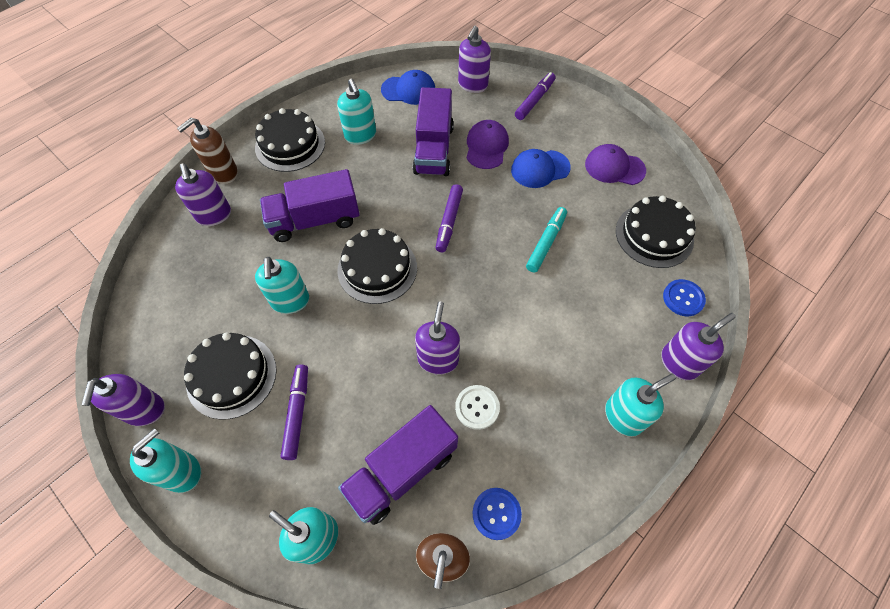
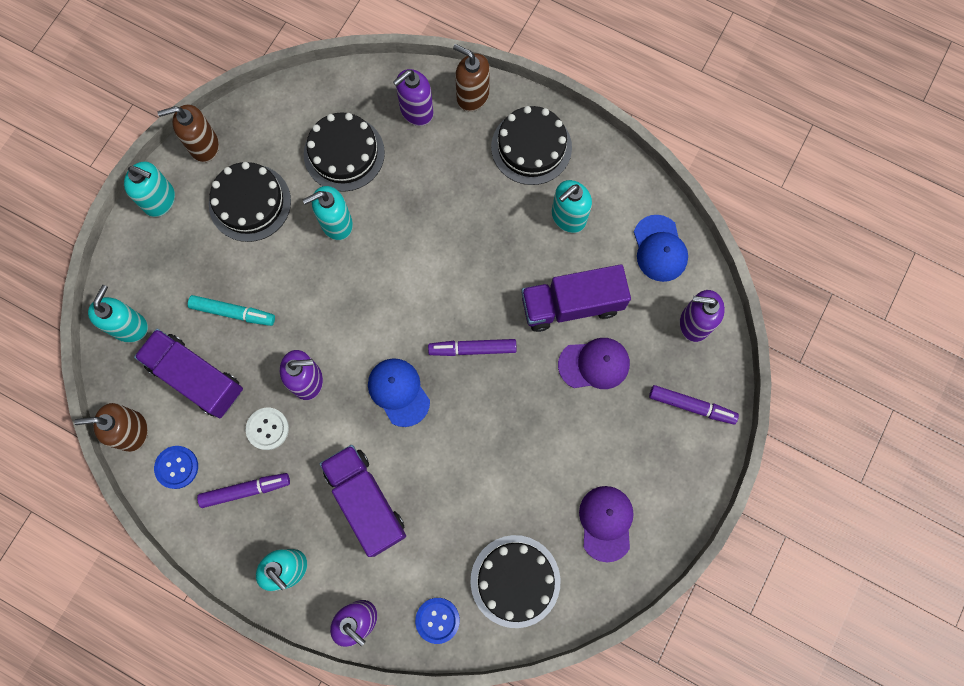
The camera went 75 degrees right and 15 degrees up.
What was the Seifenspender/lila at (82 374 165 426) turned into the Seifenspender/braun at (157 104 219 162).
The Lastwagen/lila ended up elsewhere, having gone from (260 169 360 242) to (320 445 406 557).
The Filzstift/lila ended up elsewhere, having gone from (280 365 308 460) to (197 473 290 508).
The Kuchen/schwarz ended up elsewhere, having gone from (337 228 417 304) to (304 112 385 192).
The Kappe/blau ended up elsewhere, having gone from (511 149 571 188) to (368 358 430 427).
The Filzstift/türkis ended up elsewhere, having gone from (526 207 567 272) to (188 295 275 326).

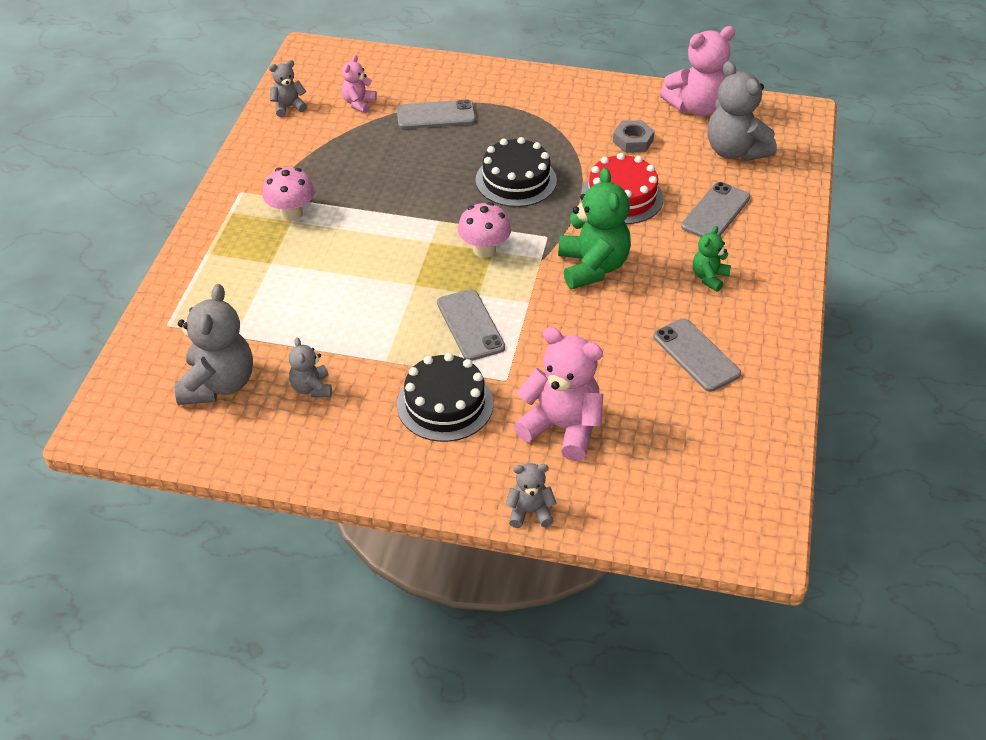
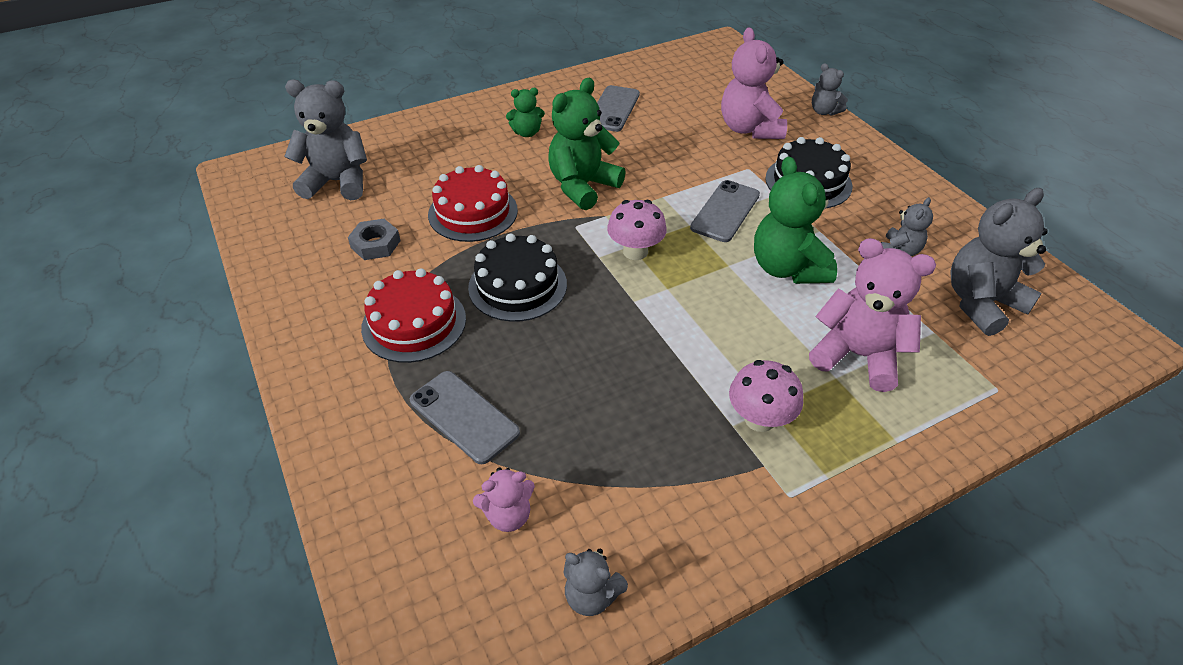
The camera went 130 degrees left and 0 degrees up.
The Teddybär/rosa ended up elsewhere, having gone from (660 26 735 116) to (809 238 936 392).
The second view lost the Handy/grau at (681 182 750 237).
The Teddybär/grau at (708 61 777 161) ended up facing another way, 105 degrees counterclockwise from before.
The second view gained the Kuchen/rot at (361 268 466 363).
The second view gained the Teddybär/grün at (754 156 837 284).

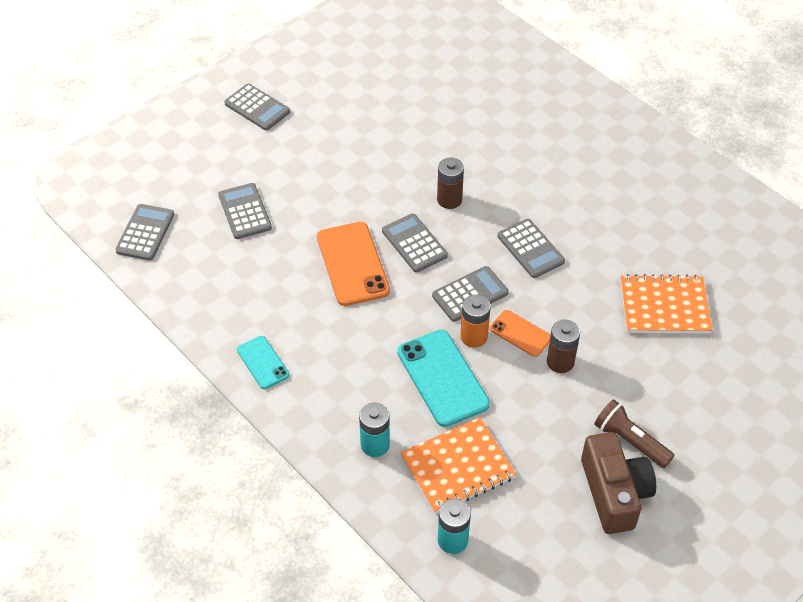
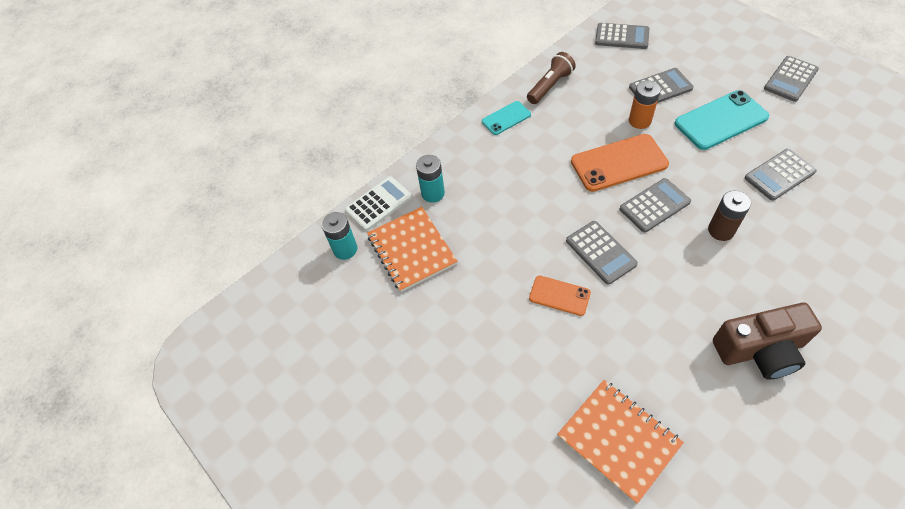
The camera went 95 degrees right and 5 degrees up.
The Handy/türkis ended up elsewhere, having gone from (397 330 490 427) to (675 90 769 150).
The Batterie/orange ended up elsewhere, having gone from (460 294 491 348) to (629 80 661 129).
The Handy/orange at (490 310 551 357) ended up facing another way, 75 degrees clockwise from before.
The Taschenrechner/grau ended up elsewhere, having gone from (497 219 565 278) to (745 149 817 201).
The second view lost the Batterie/braun at (547 320 580 373).
The Kamera/braun ended up elsewhere, having gone from (581 432 656 534) to (713 303 822 380).
The Taschenlampe/braun ended up elsewhere, having gone from (594 399 675 468) to (527 52 576 104).
The Notizbuch/orange at (620 274 712 334) ended up facing another way, 45 degrees counterclockwise from before.
The second view gained the Taschenrechner/weiß at (345 176 412 231).

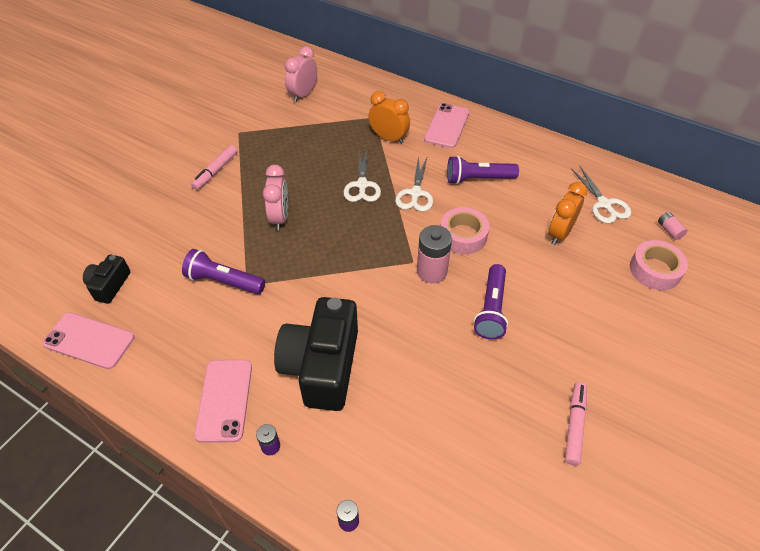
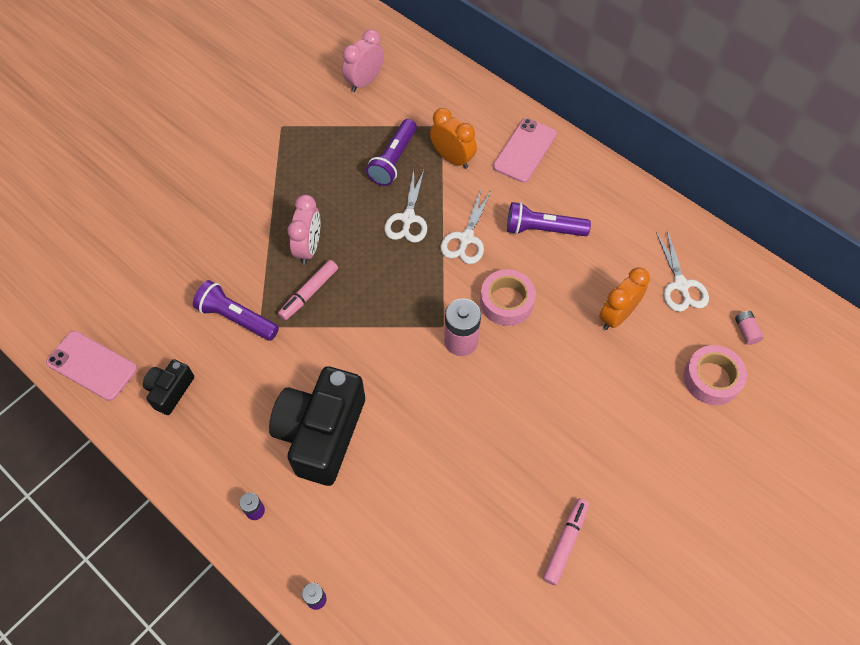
The camera went 10 degrees right and 10 degrees up.
The Kamera/schwarz ended up elsewhere, having gone from (83 255 130 304) to (143 359 194 415).
The Filzstift/rosa ended up elsewhere, having gone from (191 145 237 190) to (278 260 338 320).
The second view lost the Handy/rosa at (194 360 252 443).
The Taschenlampe/lila ended up elsewhere, having gone from (474 264 508 340) to (366 119 417 186).

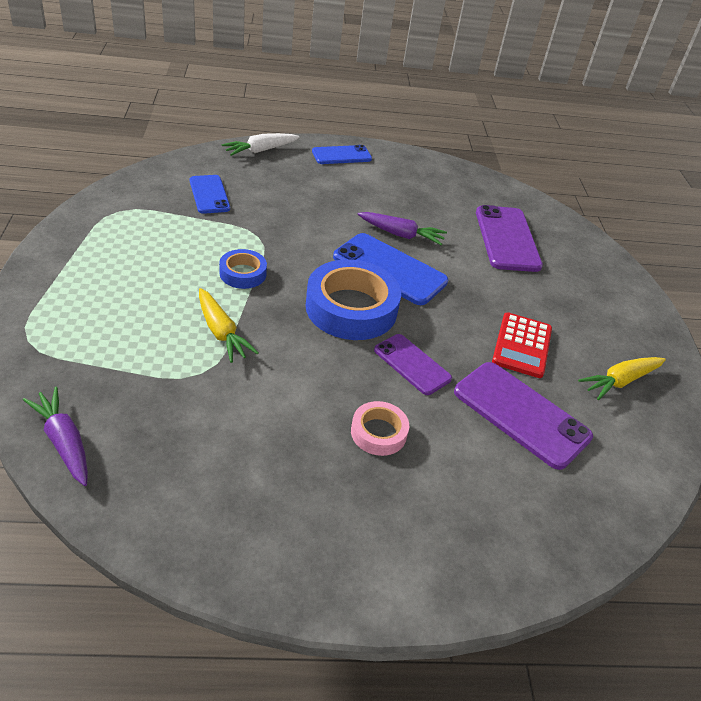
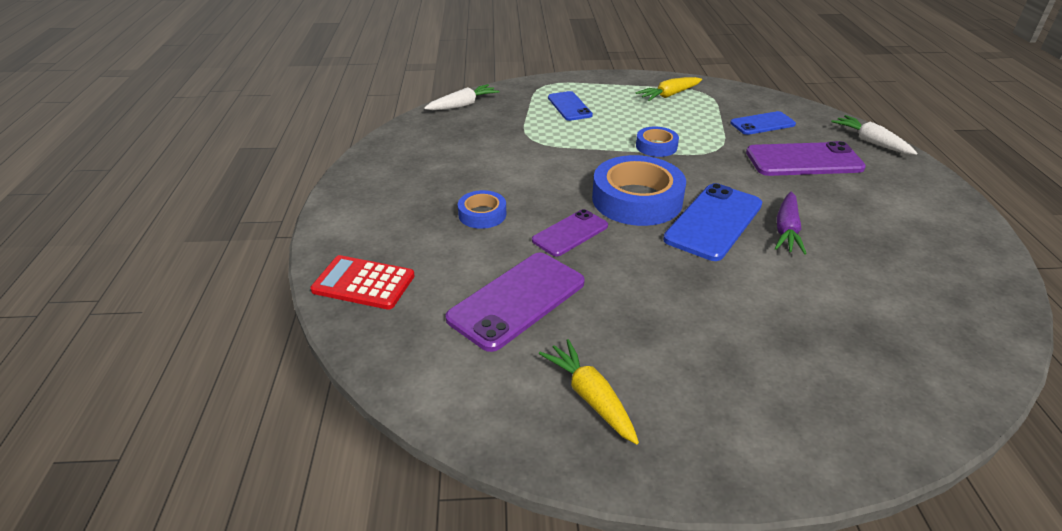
The camera went 95 degrees right and 5 degrees down.
What was the Karotte/lila at (23 387 88 486) turned into the Karotte/weiß at (424 84 500 110).
The Karotte/gelb ended up elsewhere, having gone from (199 288 259 363) to (636 77 702 101).
The Handy/blau ended up elsewhere, having gone from (312 145 372 164) to (548 91 593 121).
What was the Klebeband/rosa at (351 401 409 456) turned into the Klebeband/blau at (458 190 506 229).
The Handy/lila ended up elsewhere, having gone from (476 205 543 272) to (746 141 866 176).
The Taschenrechner/rot ended up elsewhere, having gone from (492 313 552 378) to (310 255 415 310).

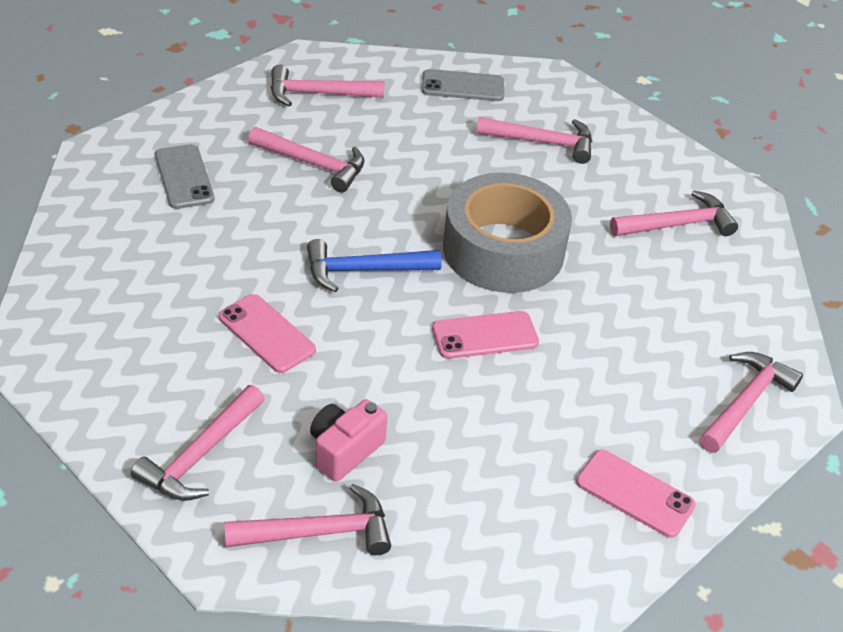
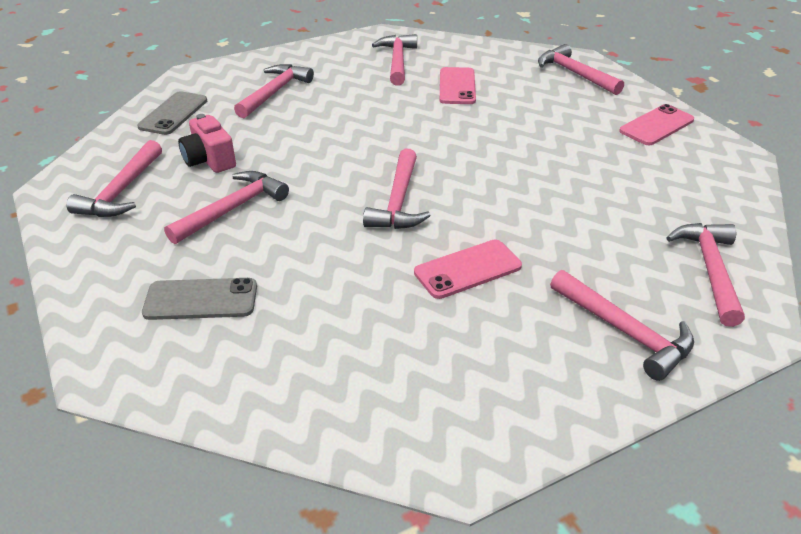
The camera went 70 degrees left and 5 degrees down.
What was the Hammer/blau at (307 239 442 292) turned into the Hammer/rosa at (363 148 431 229).
The Kamera/rosa ended up elsewhere, having gone from (310 399 387 482) to (178 114 236 173).
The Handy/rosa ended up elsewhere, having gone from (432 311 539 359) to (440 67 476 104).
The second view lost the Klebeband/grau at (443 172 572 293).

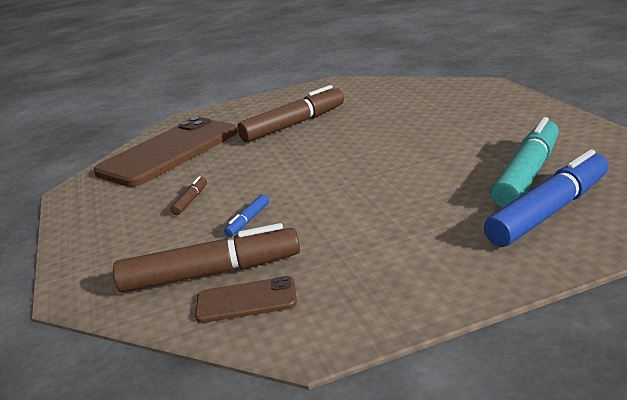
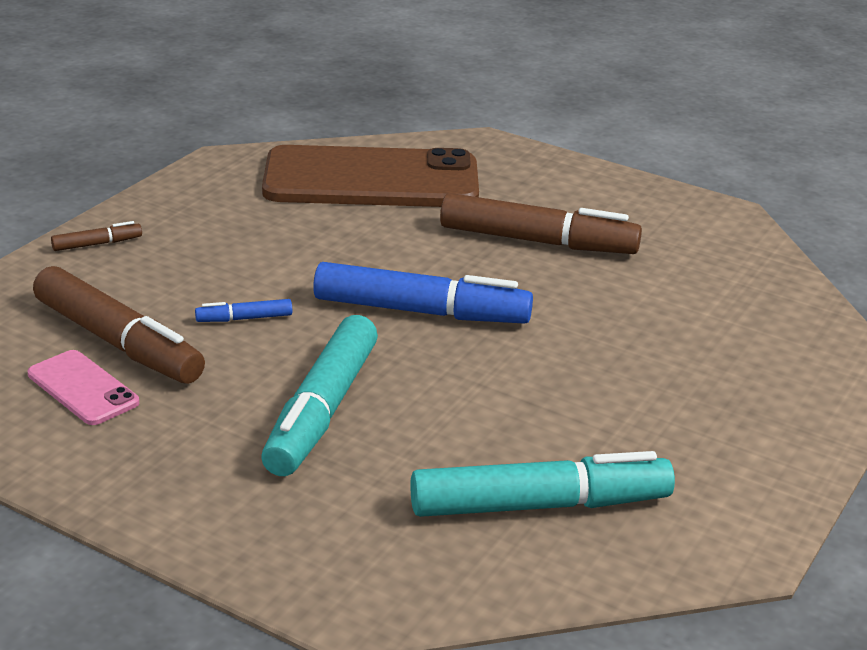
The camera went 45 degrees right and 5 degrees up.
The Filzstift/braun ended up elsewhere, having gone from (170 176 207 215) to (51 221 142 251).
What was the Handy/braun at (195 276 297 323) turned into the Handy/rosa at (28 350 139 425).
The Filzstift/blau ended up elsewhere, having gone from (484 150 609 247) to (313 262 533 324).
The second view gained the Filzstift/türkis at (261 315 378 476).

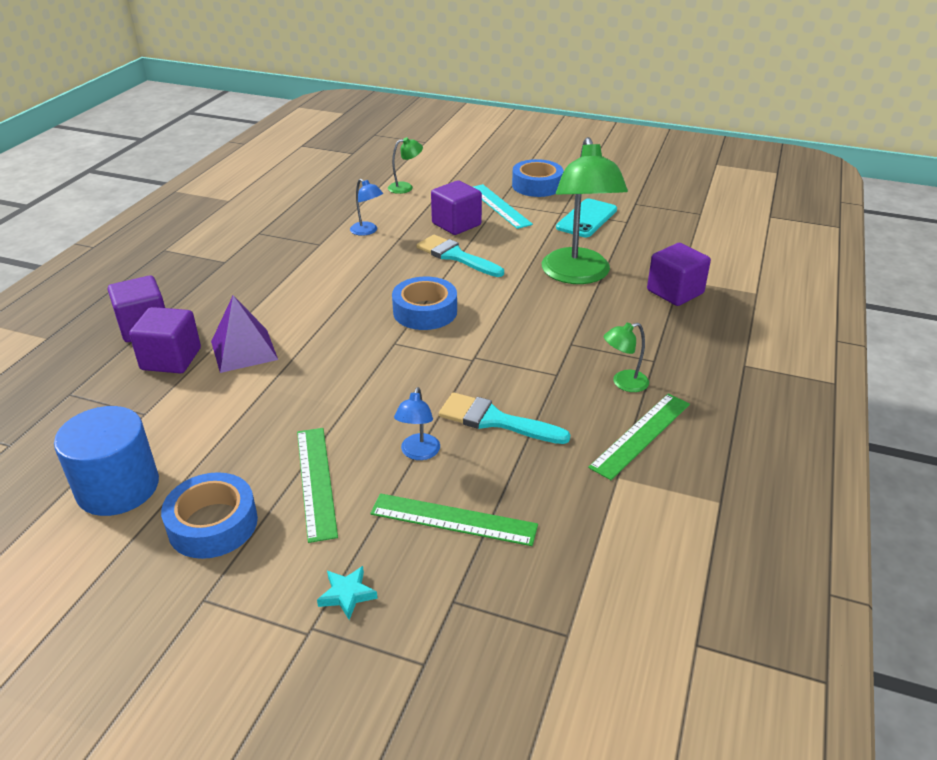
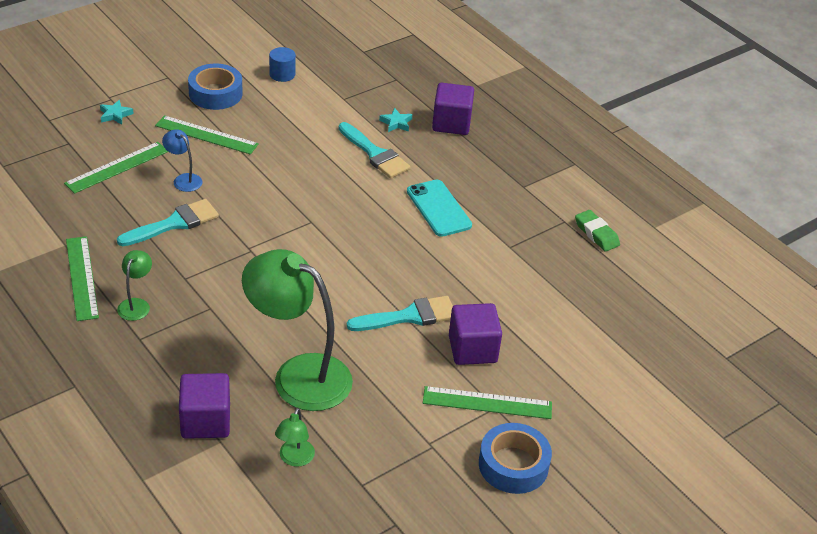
The camera went 120 degrees right and 5 degrees up.
The size of the Vollzylinder/blau at (54 406 159 516) changed by a factor of 0.52.
Where the Kubus/lila stood at (129 307 201 374), the Stern/türkis came to stand at (379 108 413 132).
Where the Pyramide/lila stood at (211 295 278 373), the Pinsel/türkis came to stand at (339 122 410 178).
The second view lost the Lampe/blau at (350 179 383 236).
The Lampe/grün ended up elsewhere, having gone from (388 137 423 194) to (275 408 315 467).
The second view lost the Klebeband/blau at (392 277 457 330).
What was the Lineal/türkis at (473 184 533 229) turned into the Lineal/grün at (423 386 552 419).
The Handy/türkis ended up elsewhere, having gone from (556 199 617 237) to (407 180 472 237).
The second view gained the Radiergummi/grün at (575 210 620 252).

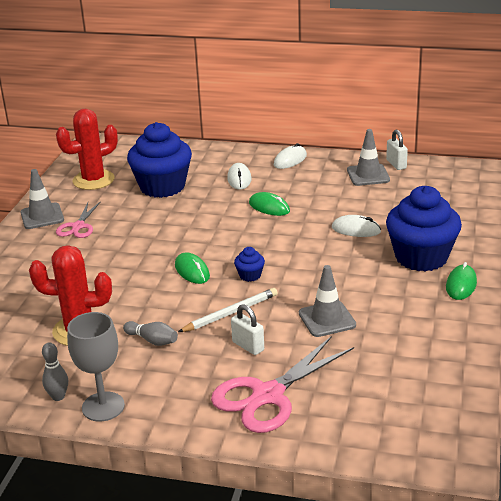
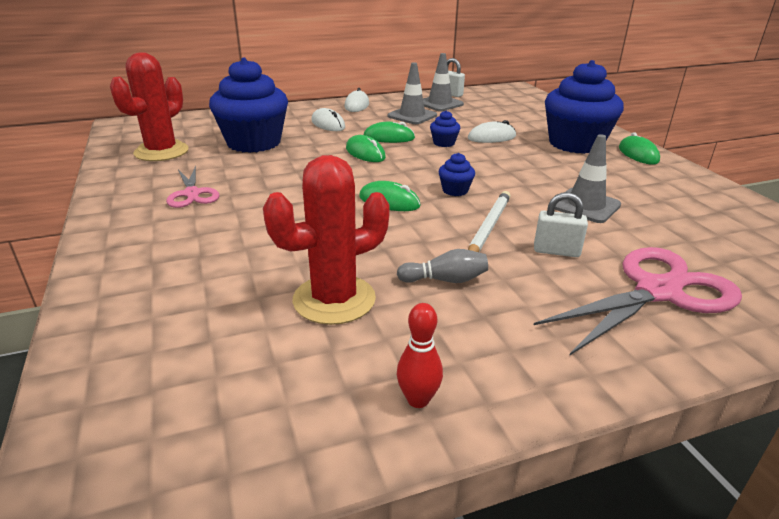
The camera went 35 degrees left and 0 degrees up.
The Leitkegel/grau ended up elsewhere, having gone from (20 169 64 229) to (387 62 437 124).
What was the Bowlingkegel/grau at (42 342 68 401) turned into the Bowlingkegel/rot at (397 303 443 408).
The second view lost the Kelch/grau at (67 312 125 421).
The Schere/rosa at (211 337 354 433) ended up facing another way, 135 degrees counterclockwise from before.
The second view gained the Computermaus/grün at (346 135 386 162).
The second view gained the Muffin/blau at (430 110 460 147).

